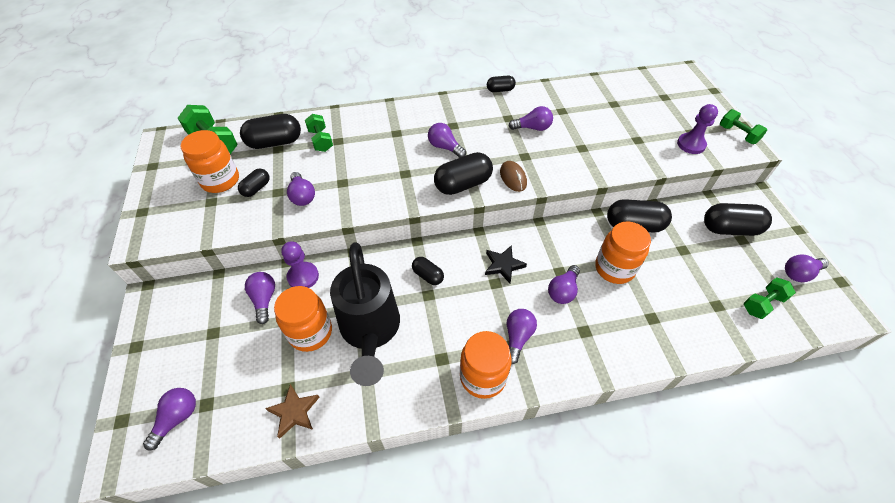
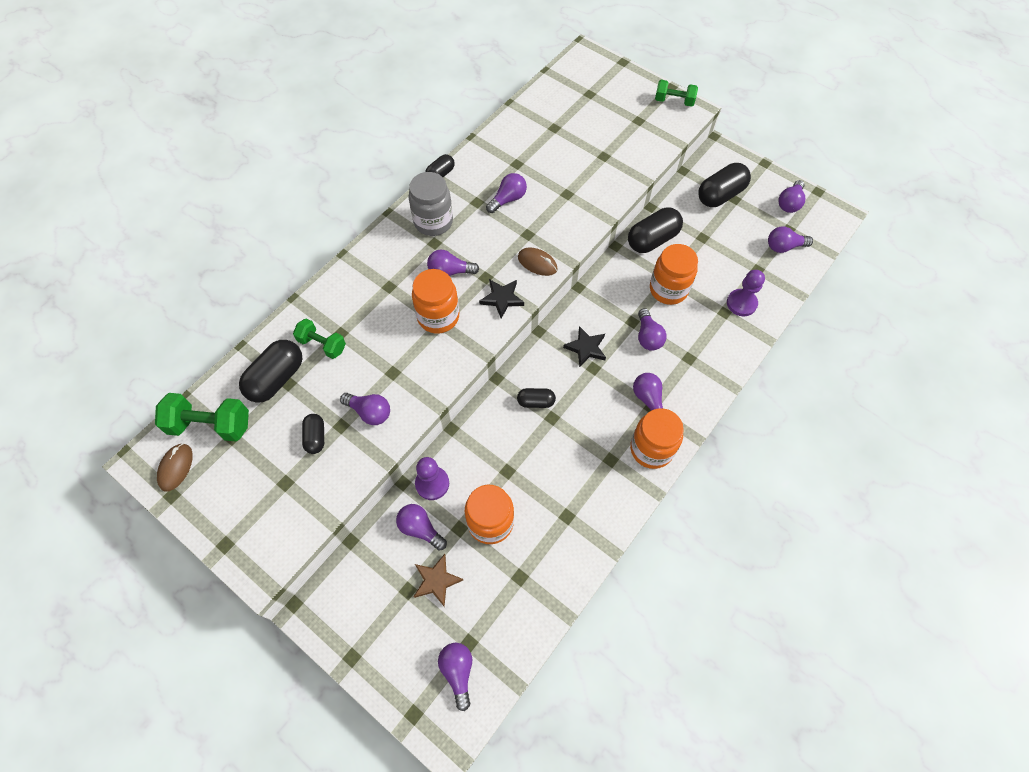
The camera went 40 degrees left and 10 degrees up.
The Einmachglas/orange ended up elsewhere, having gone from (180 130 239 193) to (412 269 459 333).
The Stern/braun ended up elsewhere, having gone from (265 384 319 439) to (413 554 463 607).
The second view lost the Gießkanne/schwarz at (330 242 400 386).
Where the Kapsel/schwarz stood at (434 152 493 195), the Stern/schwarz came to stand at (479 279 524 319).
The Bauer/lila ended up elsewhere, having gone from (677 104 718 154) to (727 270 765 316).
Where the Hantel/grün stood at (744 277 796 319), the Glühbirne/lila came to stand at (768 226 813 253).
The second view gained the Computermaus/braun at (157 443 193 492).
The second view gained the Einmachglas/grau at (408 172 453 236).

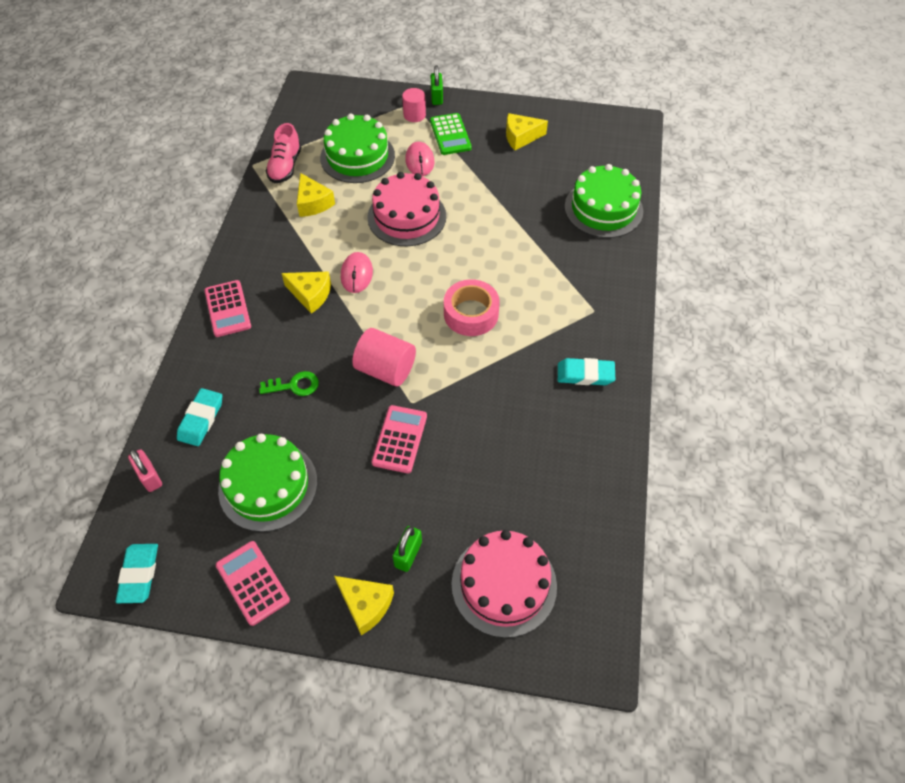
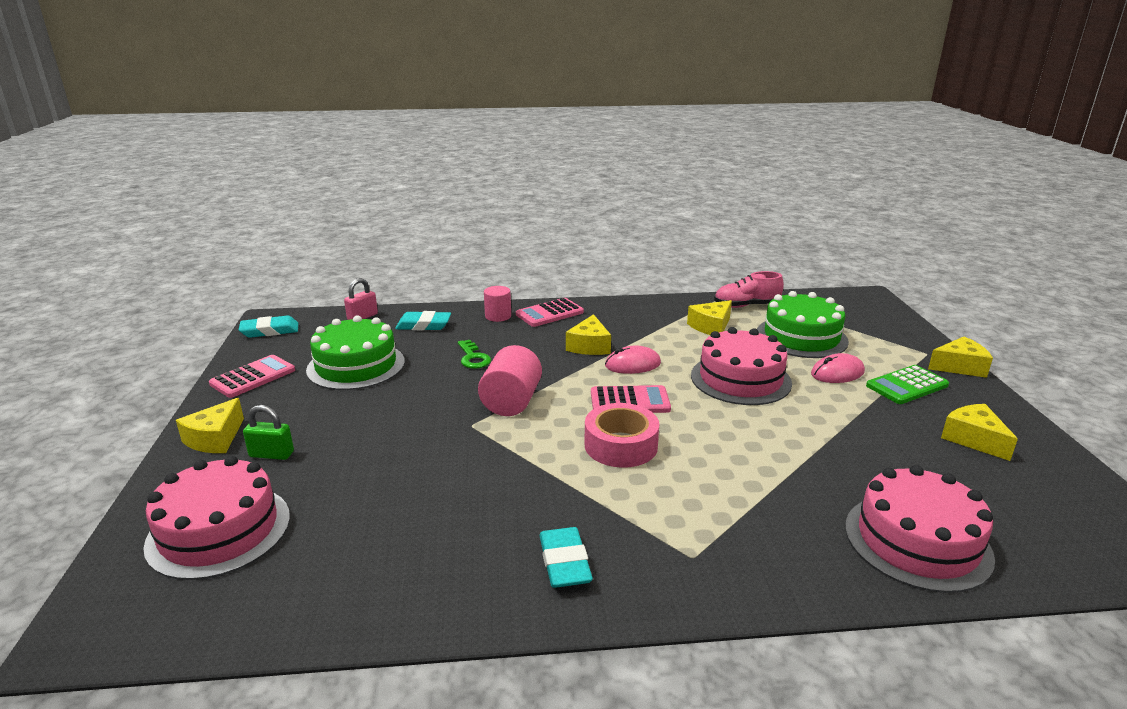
The camera went 75 degrees right and 30 degrees down.
The Taschenrechner/rosa ended up elsewhere, having gone from (372 405 427 473) to (591 385 671 413).
The Vollzylinder/rosa ended up elsewhere, having gone from (402 88 426 122) to (484 286 511 322).
Where the Vorhängeschloss/grün stood at (431 65 443 105), the Käse/gelb came to stand at (928 337 993 378).
What was the Kuchen/grün at (565 164 643 238) turned into the Kuchen/rosa at (845 465 995 593).

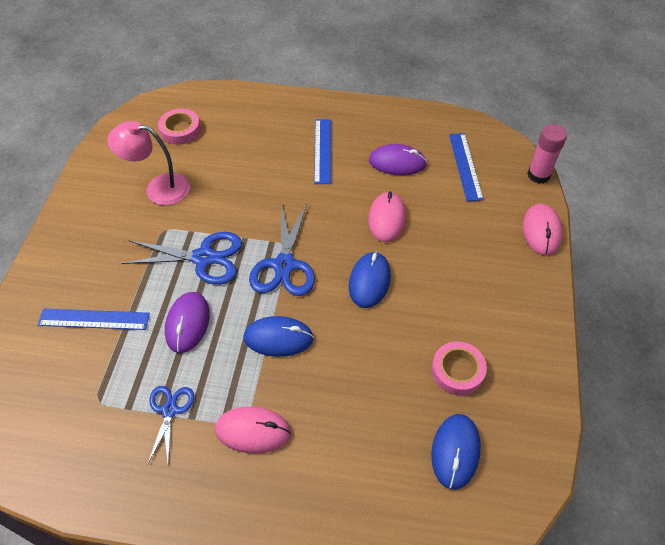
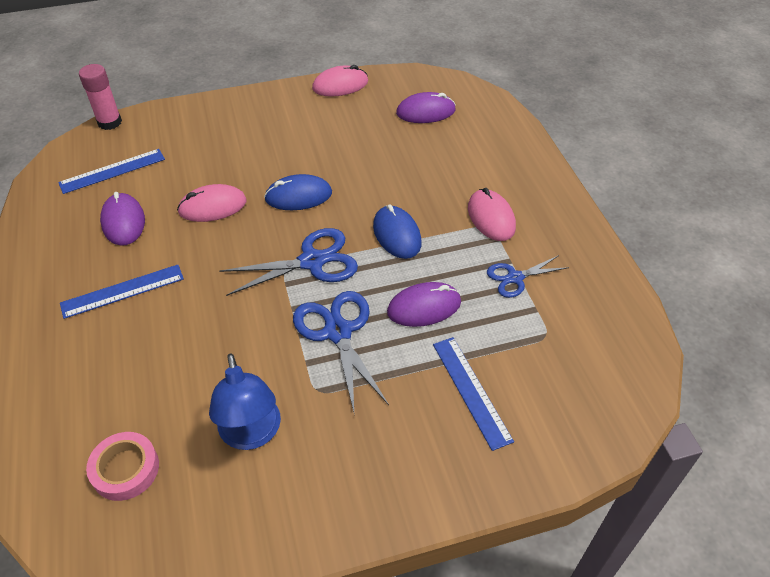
The camera went 115 degrees left and 5 degrees down.
What was the Lampe/rosa at (107 121 190 205) turned into the Lampe/blau at (209 353 281 450).
The second view lost the Klebeband/rosa at (431 342 487 395).
What was the Computermaus/blau at (431 414 481 490) turned into the Computermaus/lila at (396 92 456 123).
The Computermaus/rosa ended up elsewhere, having gone from (523 204 563 256) to (312 65 368 97).

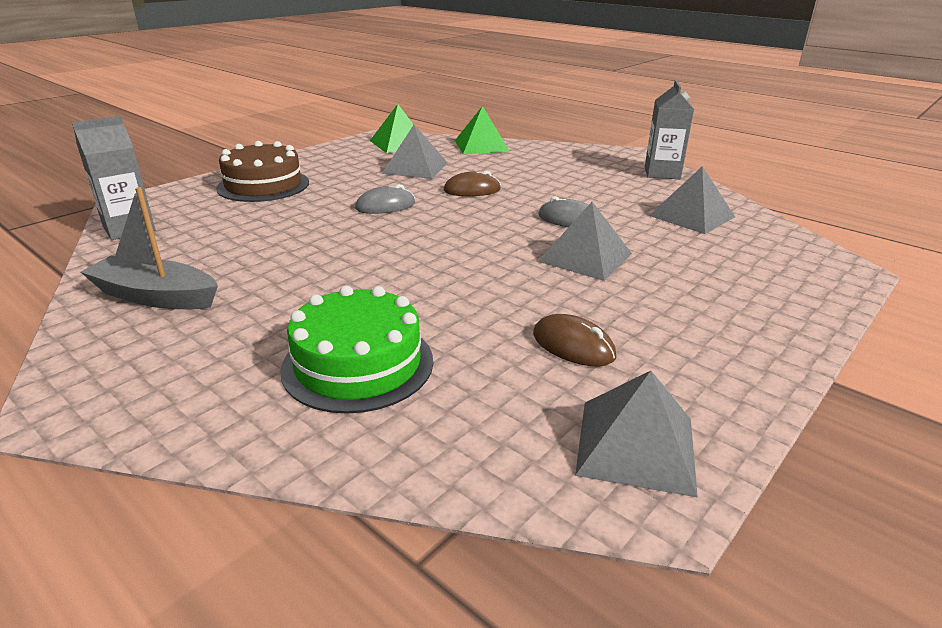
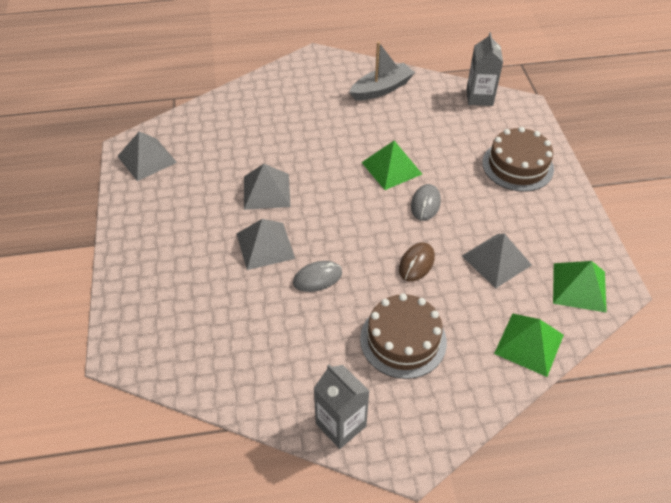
The camera went 130 degrees right and 20 degrees up.
The second view lost the Kuchen/grün at (280 286 433 414).
The second view lost the Computermaus/braun at (533 314 616 366).
The Pyramide/grau ended up elsewhere, having gone from (649 166 735 234) to (244 164 291 210).
The second view gained the Kuchen/braun at (360 293 447 379).
The second view gained the Pyramide/grün at (361 141 422 190).

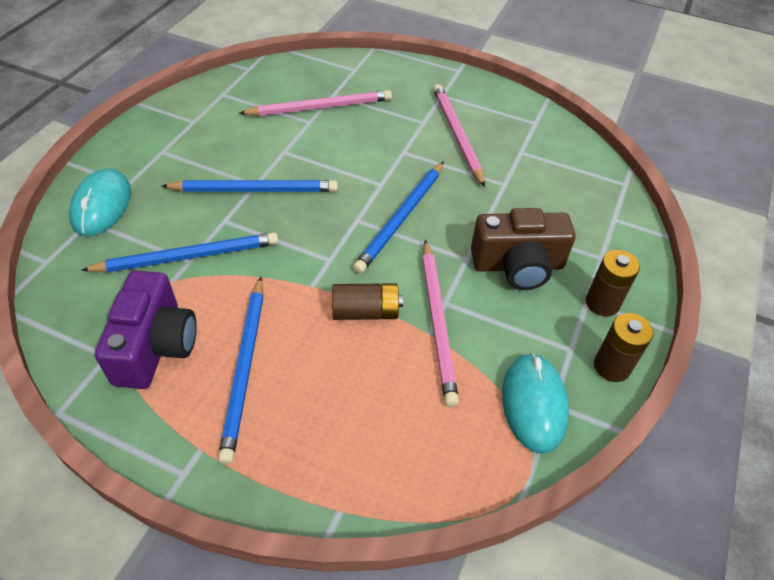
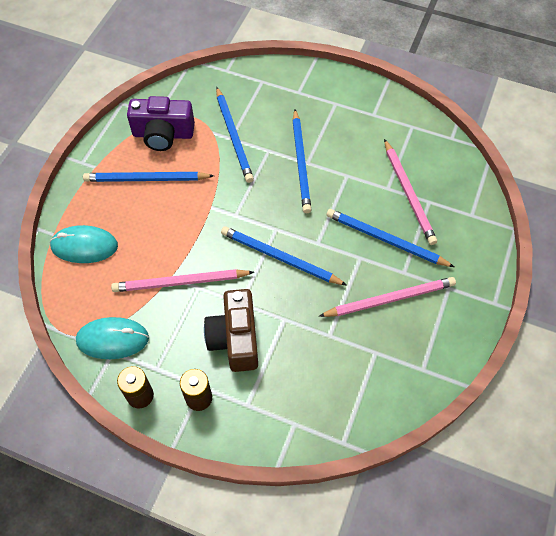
The camera went 90 degrees right and 10 degrees up.
The Computermaus/türkis ended up elsewhere, having gone from (69 169 131 236) to (50 225 118 263).
The second view lost the Batterie/braun at (332 283 403 320).
The second view gained the Bleistift/blau at (326 209 454 267).

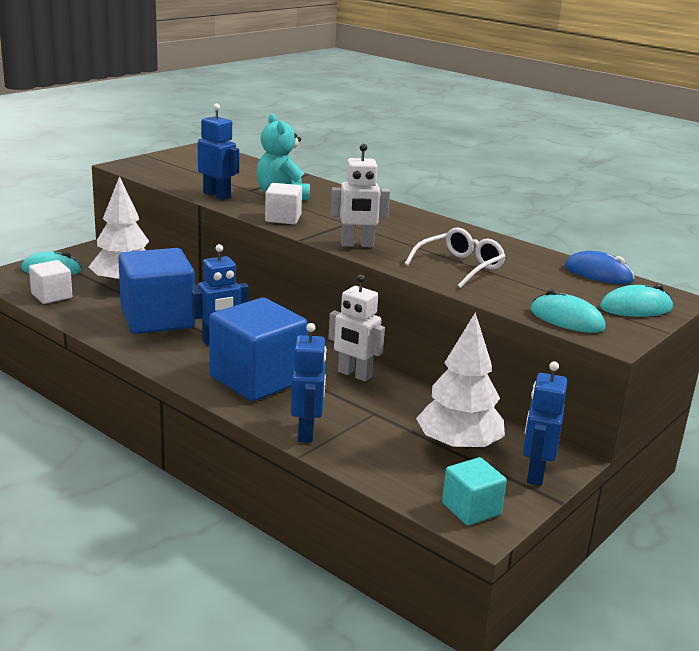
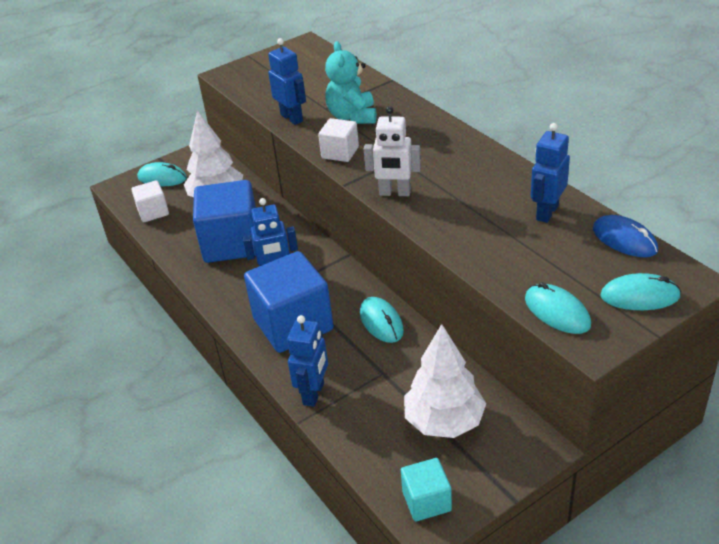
The camera went 20 degrees right and 15 degrees up.
Where the Roboter/weiß stood at (328 274 385 382), the Computermaus/türkis came to stand at (360 297 404 343).
The second view lost the Brille/weiß at (405 227 506 288).
The Roboter/blau ended up elsewhere, having gone from (523 361 567 486) to (531 123 570 223).

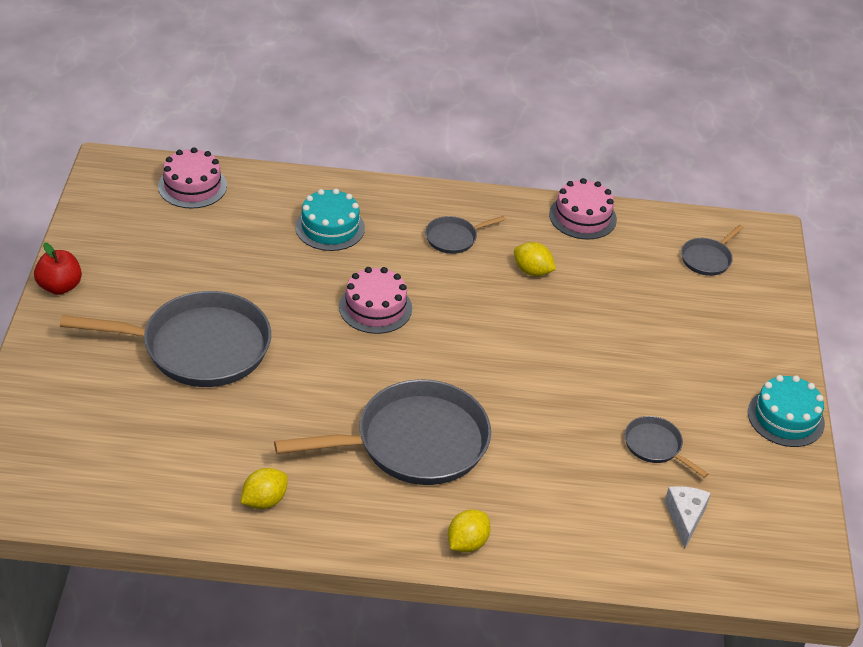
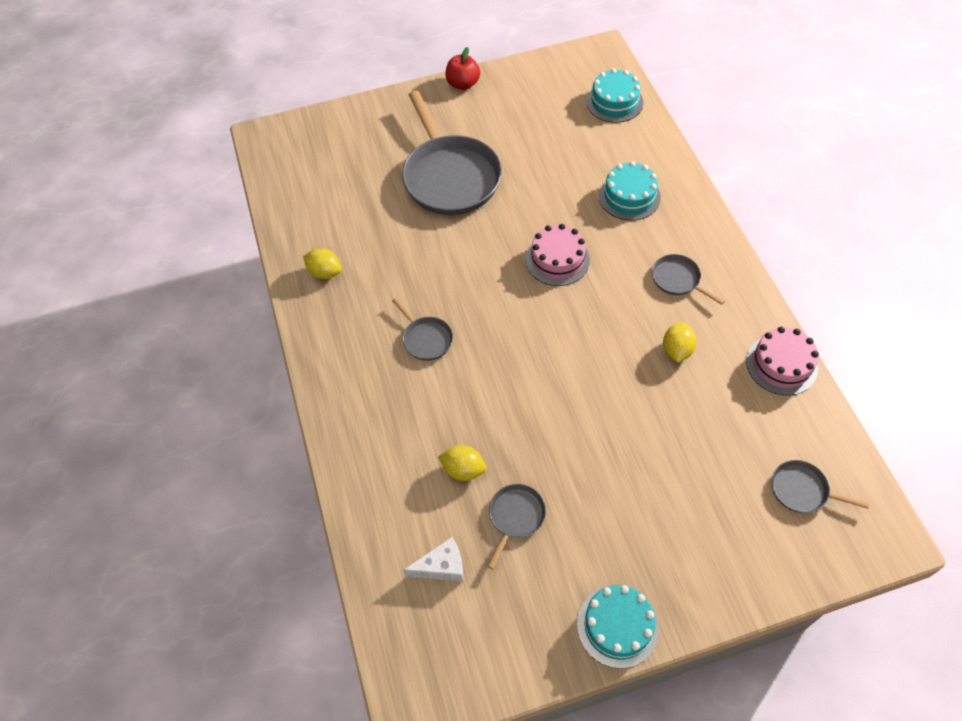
The camera went 75 degrees right and 15 degrees up.
What was the Kuchen/rosa at (158 147 227 209) turned into the Kuchen/türkis at (586 68 643 123).
The size of the Pfanne/grau at (274 379 491 485) changed by a factor of 0.45.
The Zitrone/gelb ended up elsewhere, having gone from (448 510 491 552) to (438 445 487 481).

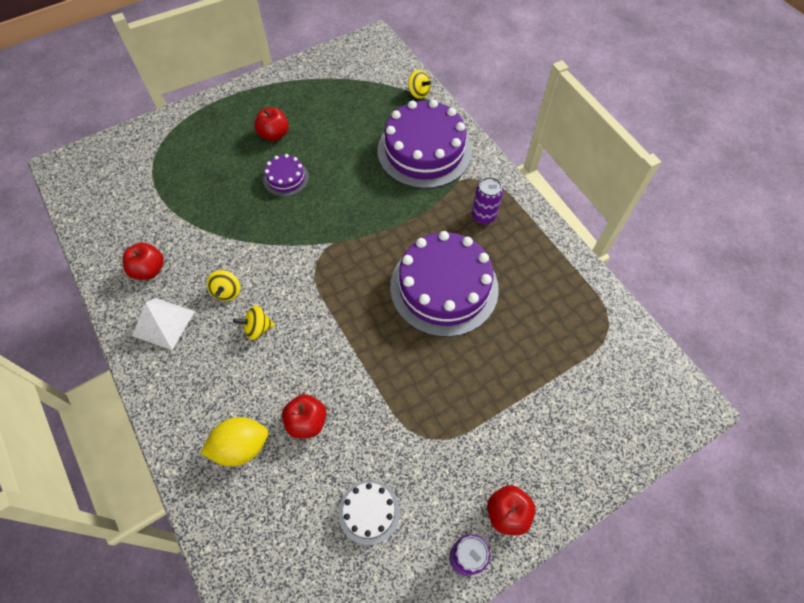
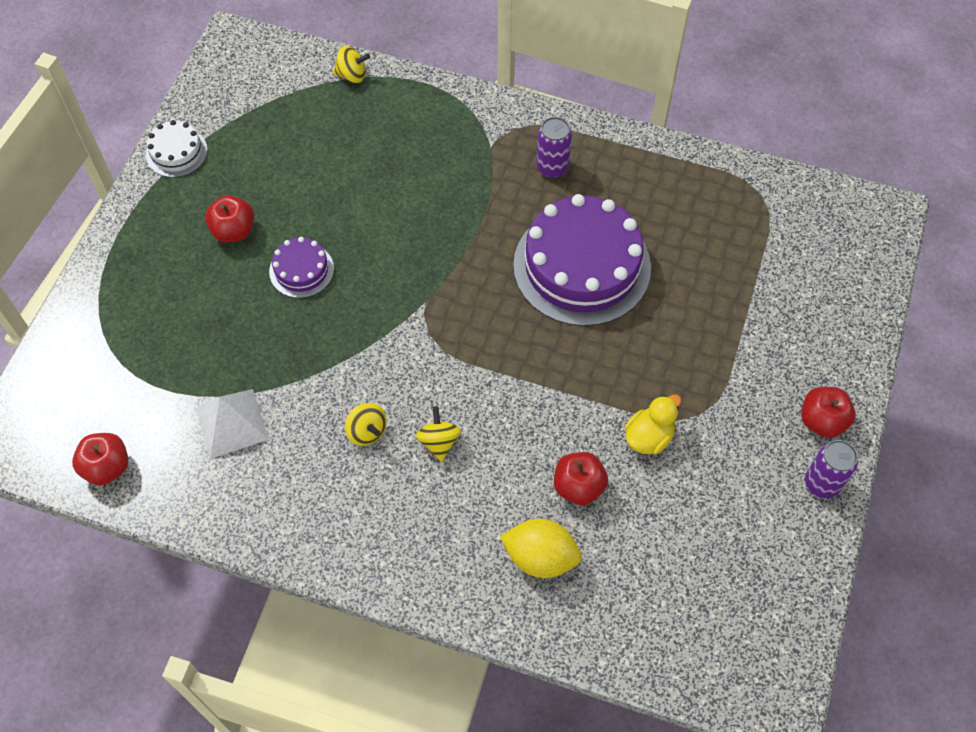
The camera went 40 degrees left and 0 degrees up.
The Apfel/rot ended up elsewhere, having gone from (122 243 164 280) to (72 433 128 485).
The Pyramide/weiß ended up elsewhere, having gone from (132 298 195 350) to (195 389 269 459).
The Zitrone/gelb at (200 417 268 466) ended up facing another way, 75 degrees clockwise from before.
The Kreisel/gelb at (233 305 275 340) ended up facing another way, 135 degrees clockwise from before.
The Kuchen/weiß ended up elsewhere, having gone from (339 480 400 545) to (146 120 208 177).
The second view lost the Kuchen/lila at (377 99 472 189).
The second view gained the Ente/gelb at (625 394 681 454).

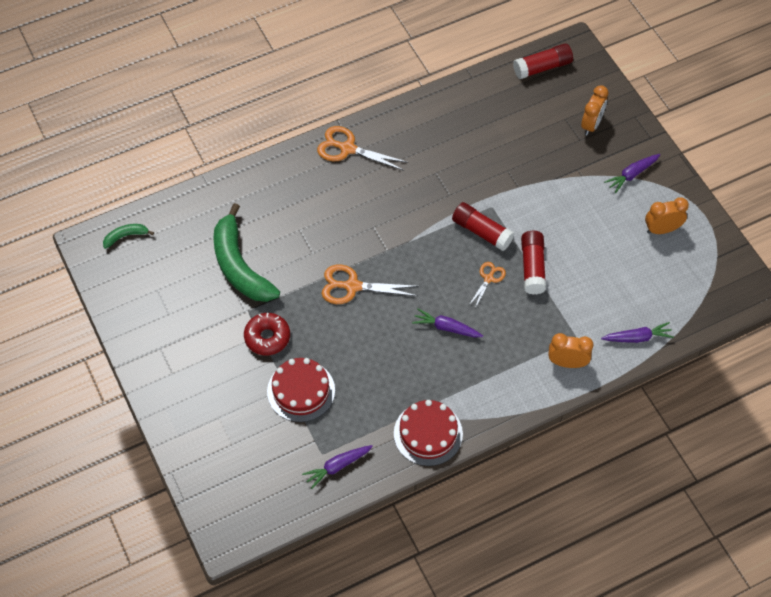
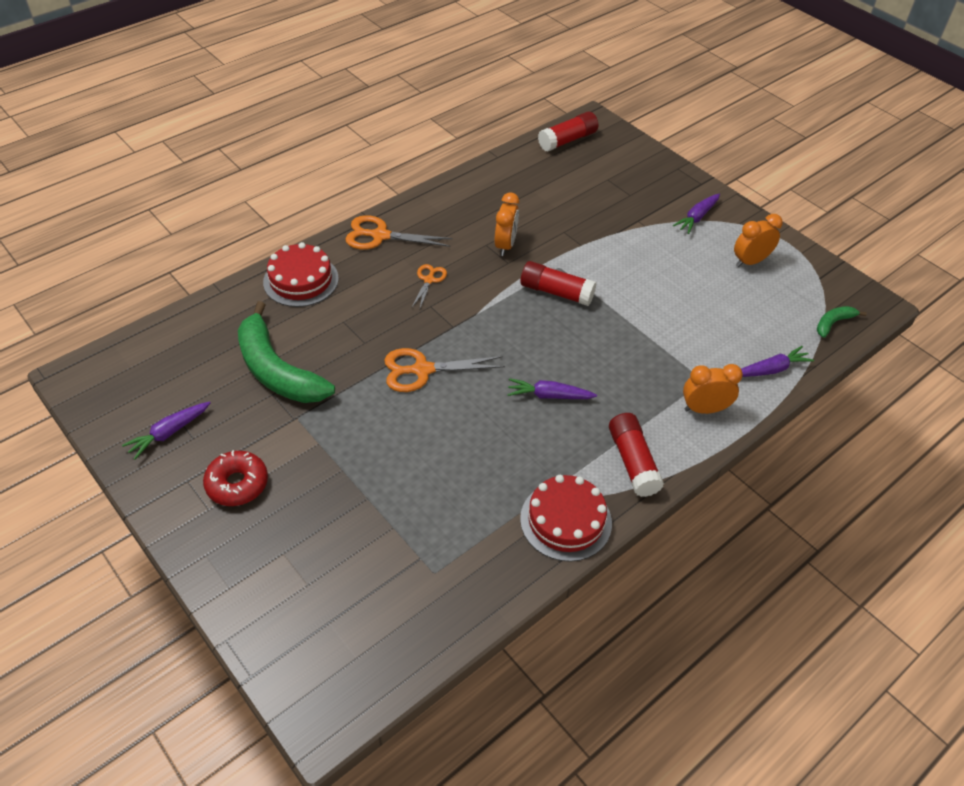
The camera went 15 degrees left and 10 degrees down.
The Banane/grün ended up elsewhere, having gone from (103 224 154 249) to (817 306 867 338).
The Donut/rot ended up elsewhere, having gone from (244 313 290 355) to (203 450 268 506).
The Kuchen/rot ended up elsewhere, having gone from (267 358 335 422) to (263 242 339 307).
The Karotte/lila ended up elsewhere, having gone from (302 445 373 489) to (122 402 210 460).
The Schere/orange ended up elsewhere, having gone from (469 262 506 308) to (412 264 447 308).
The Klebestift/rot ended up elsewhere, having gone from (521 231 546 295) to (609 413 664 497).
The Wecker/orange ended up elsewhere, having gone from (581 85 608 136) to (495 193 519 256).

